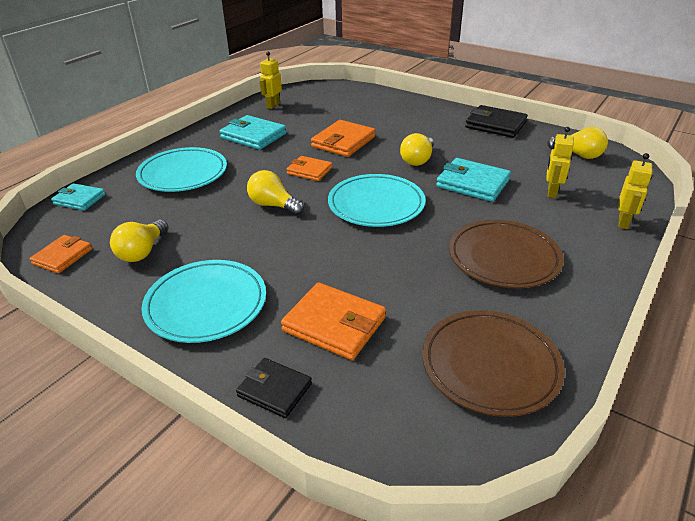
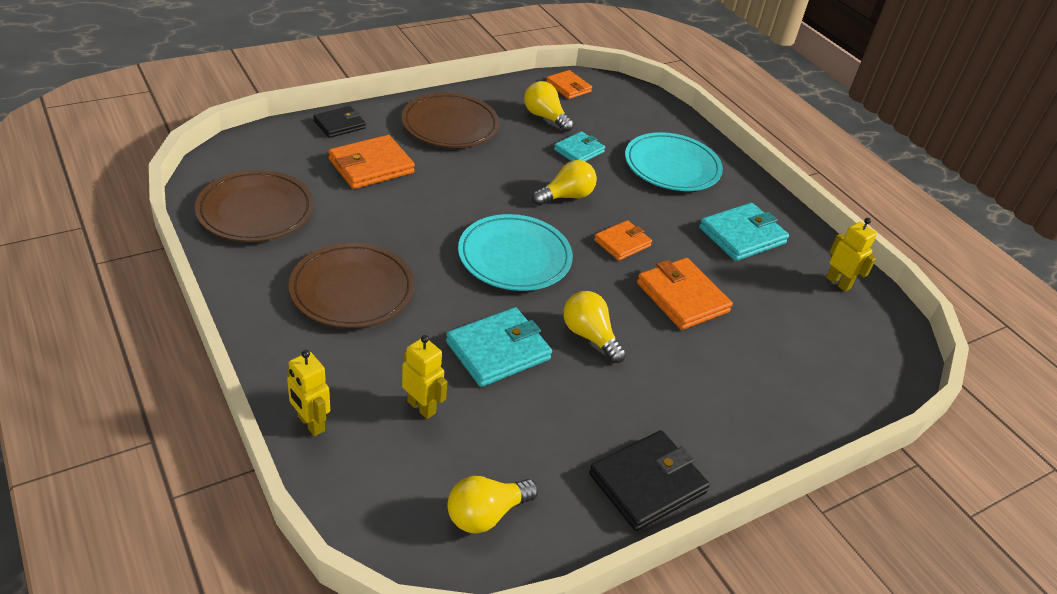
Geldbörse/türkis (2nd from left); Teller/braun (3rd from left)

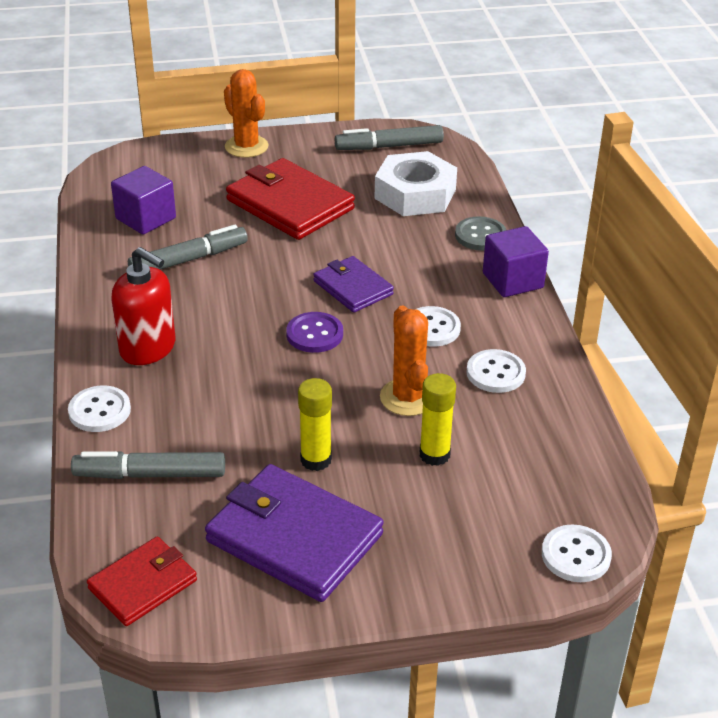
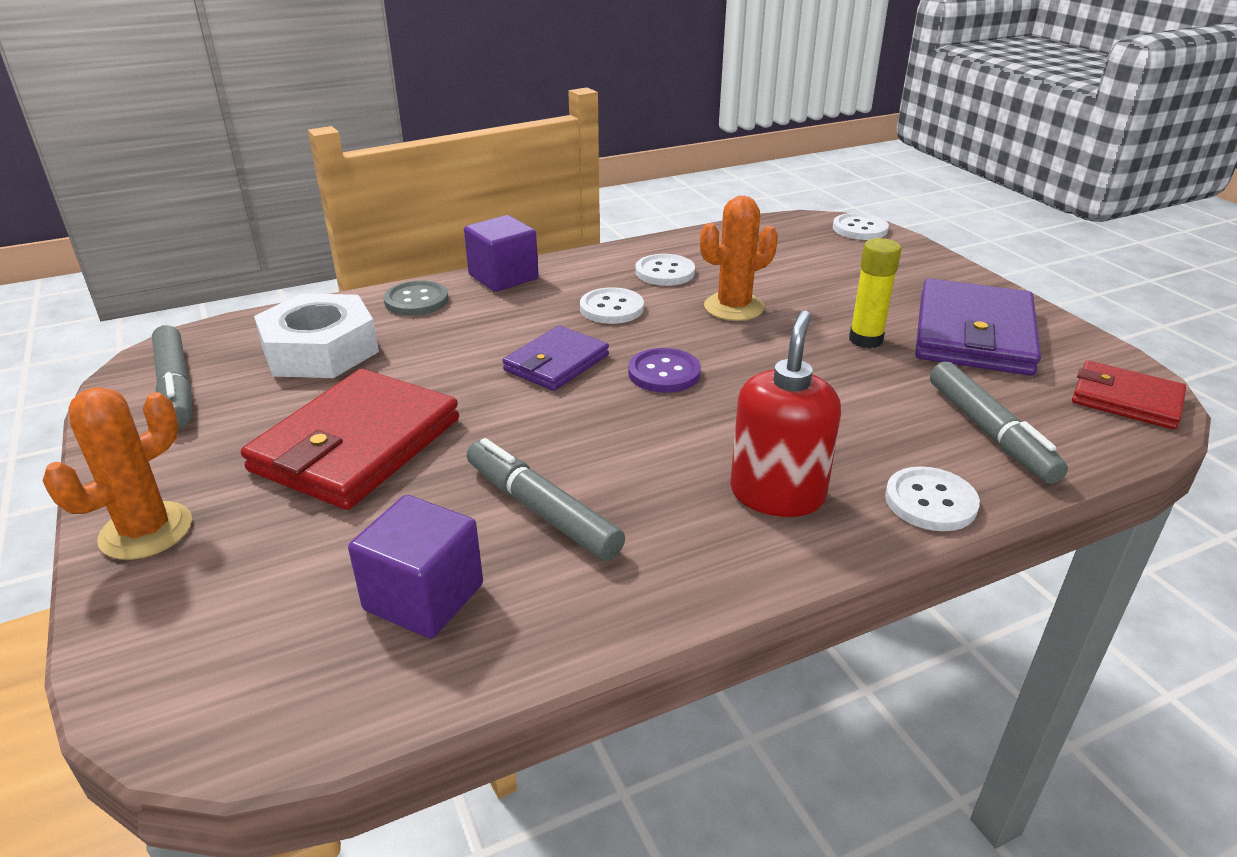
Klebestift/gelb (2nd from left in the first image)

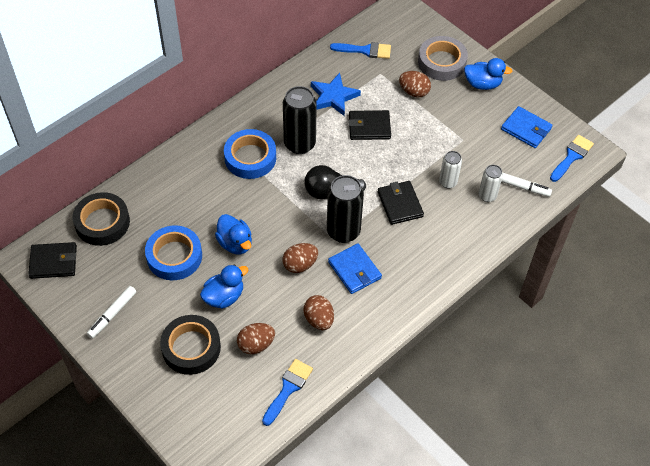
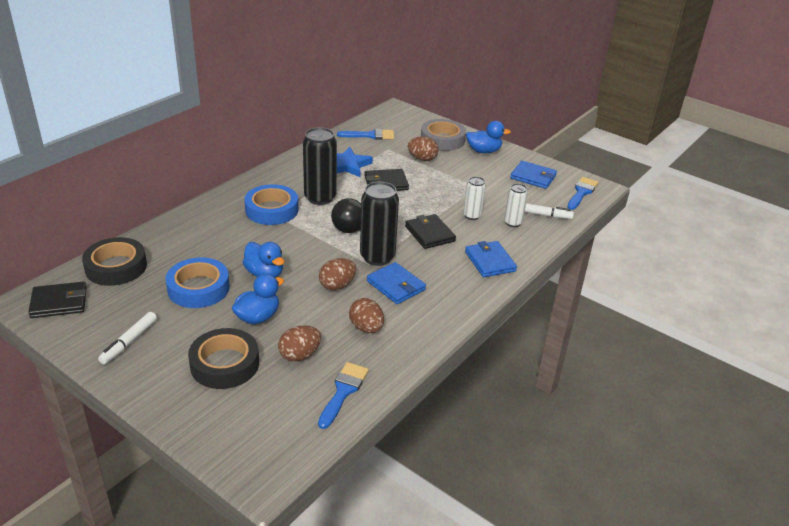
Geldbörse/blau (2nd from left)

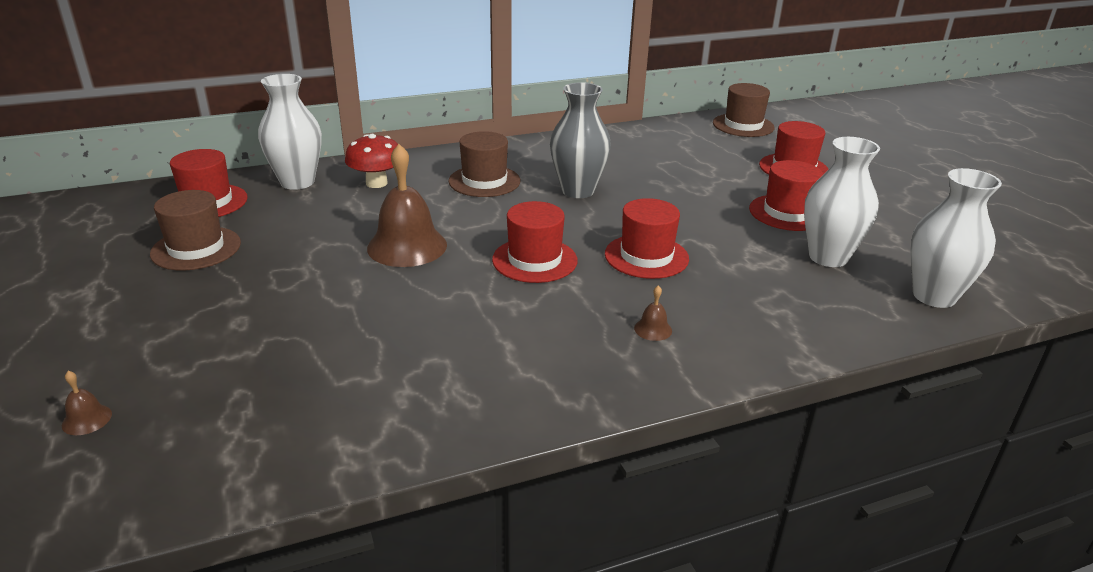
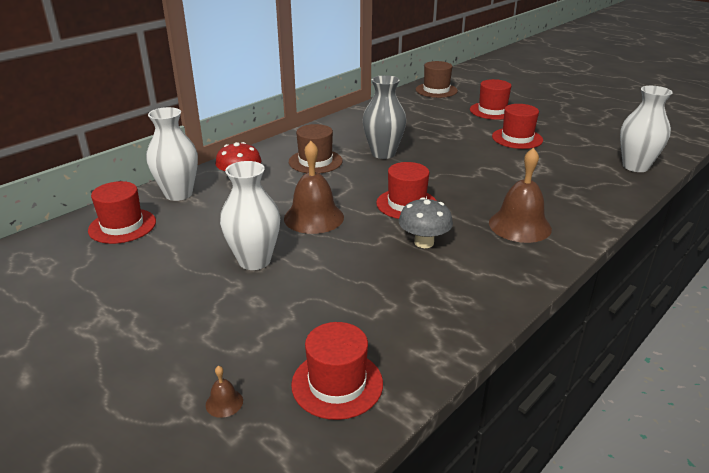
Hut/braun (1st from left in the first image); Hut/rot (2nd from left); Glocke/braun (3rd from left); Vase/weiß (2nd from left); Pilz/grau

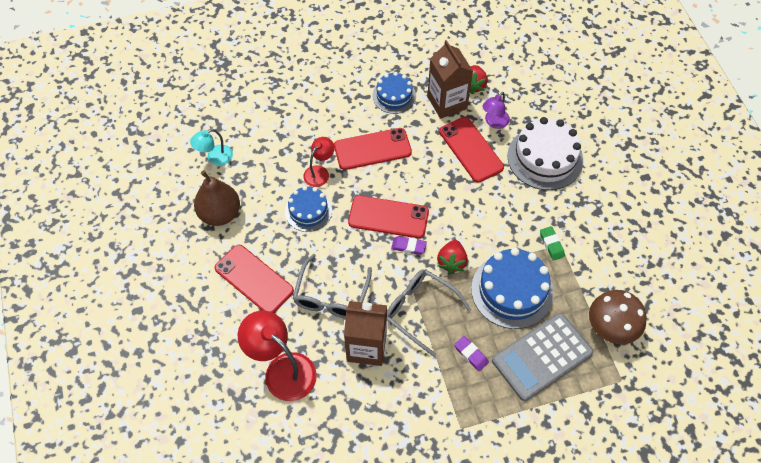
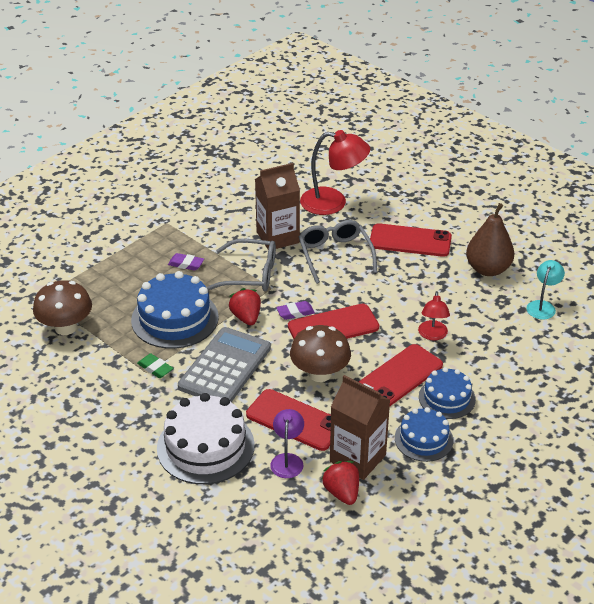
Kuchen/blau (3rd from left); Taschenrechner/grau; Pilz/braun (2nd from left)

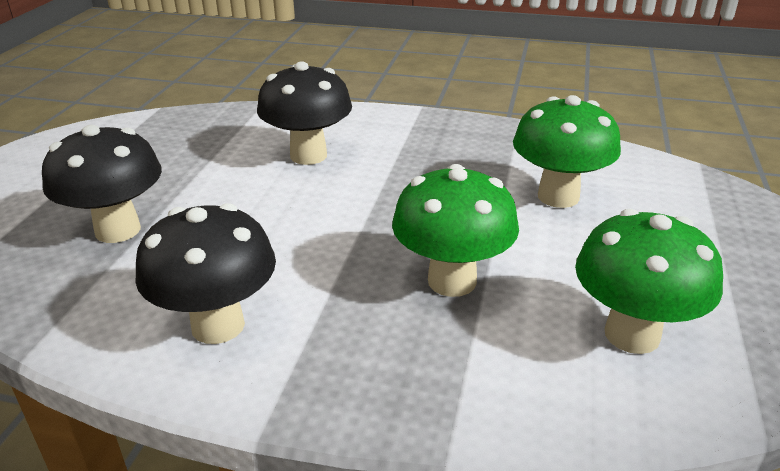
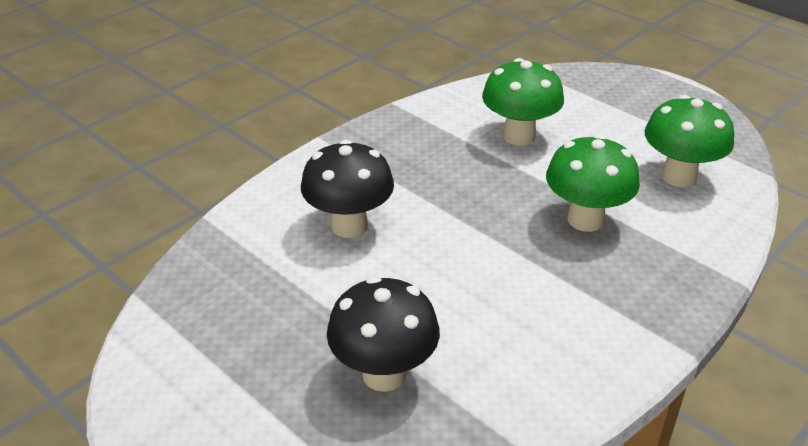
Pilz/schwarz (2nd from left in the first image)

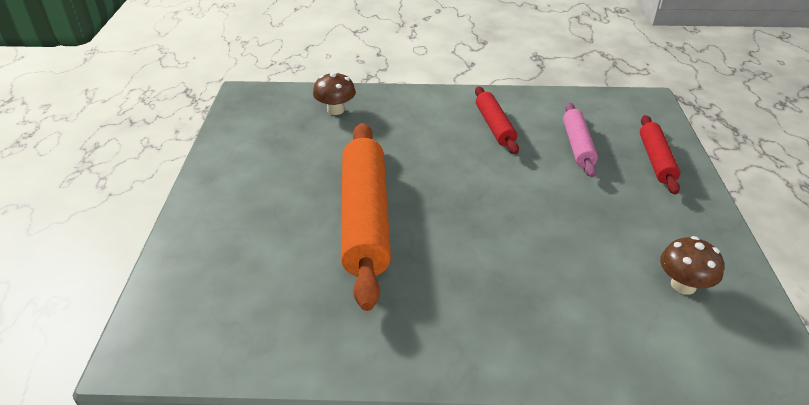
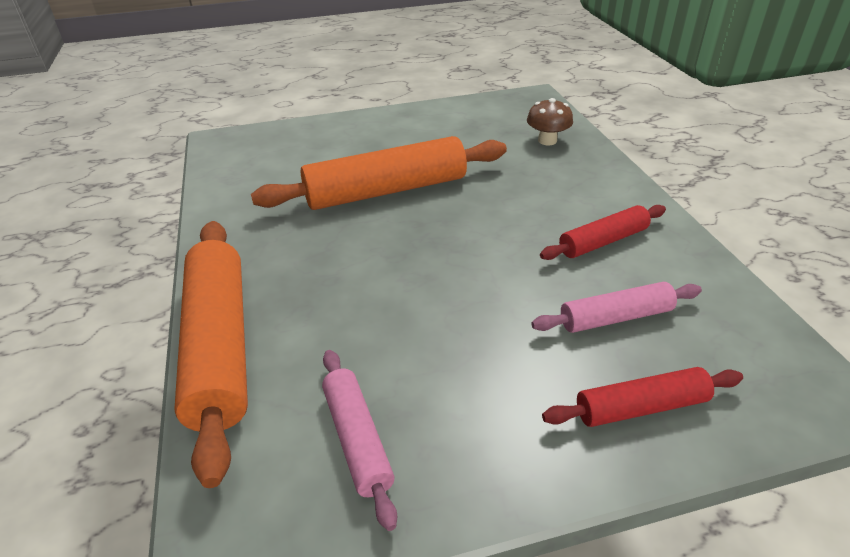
Nudelholz/rosa (1st from left); Nudelholz/orange (1st from left)

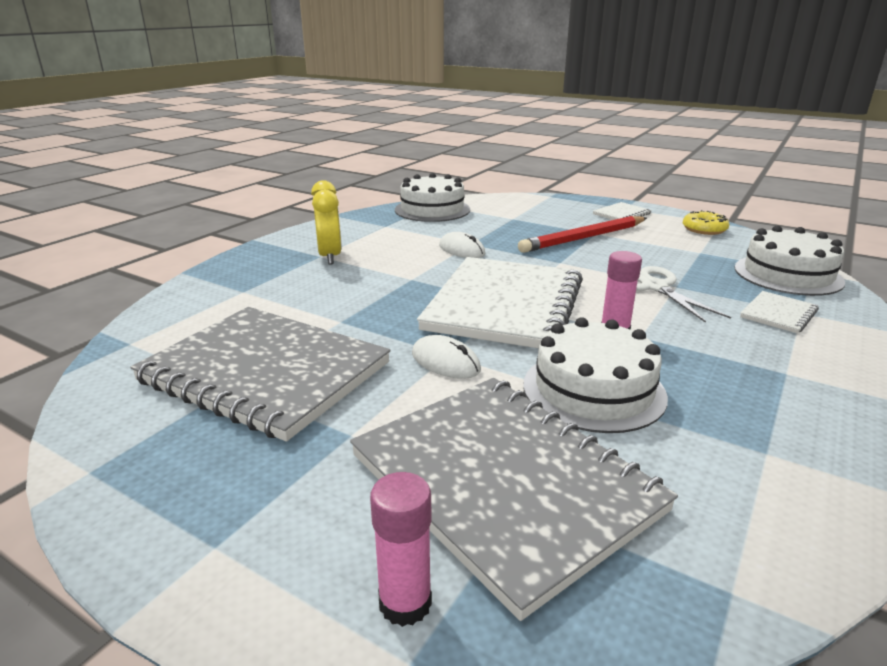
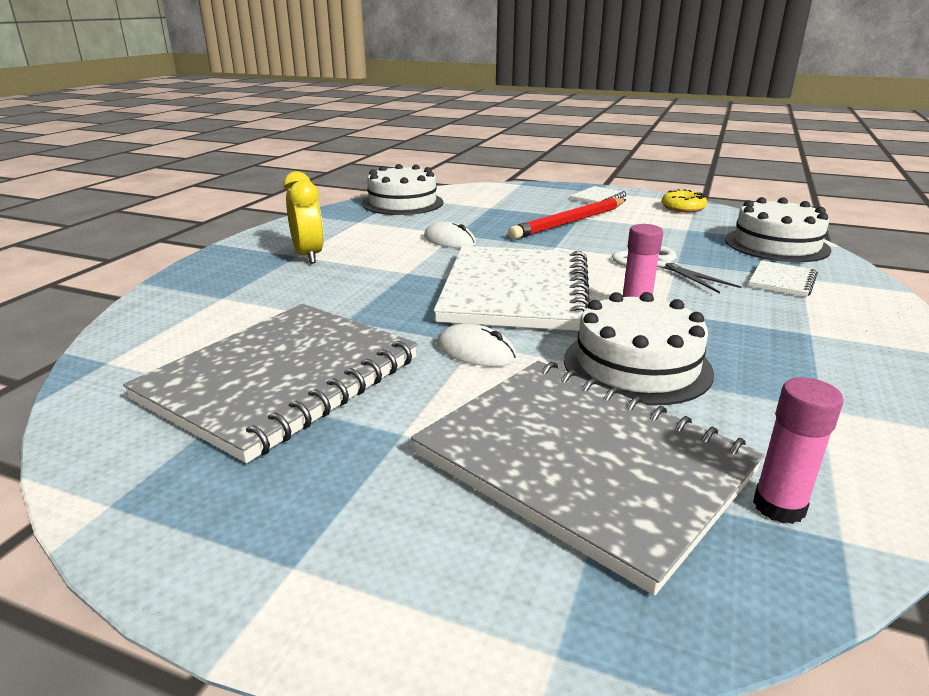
Notizbuch/grau (1st from left); Klebestift/rosa (2nd from left)

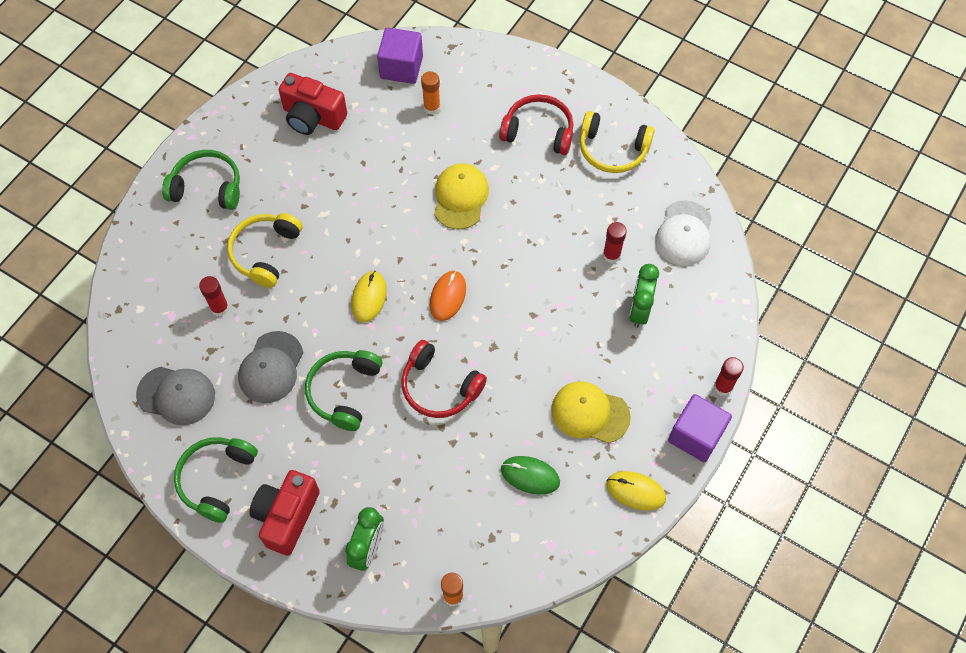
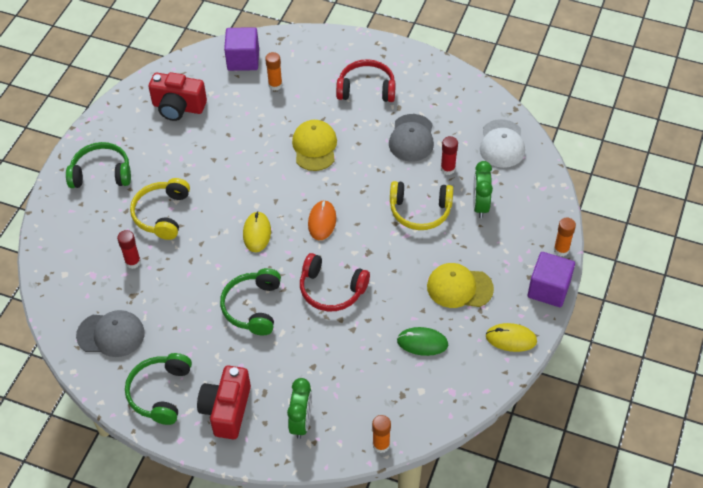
Kappe/grau (2nd from left); Kopfhörer/gelb (2nd from left); Klebestift/orange (3rd from left)

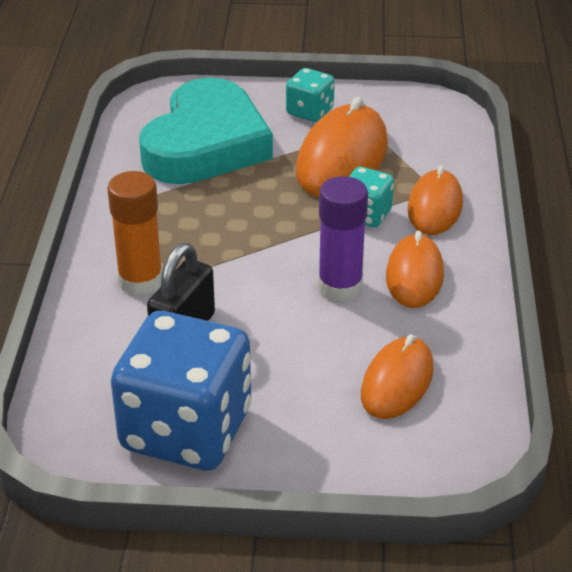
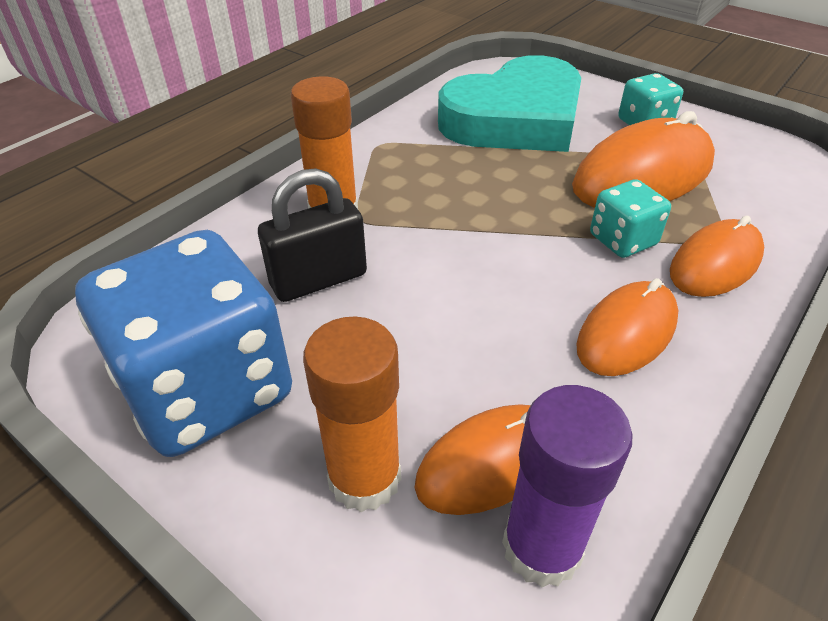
Klebestift/lila; Klebestift/orange (2nd from left)

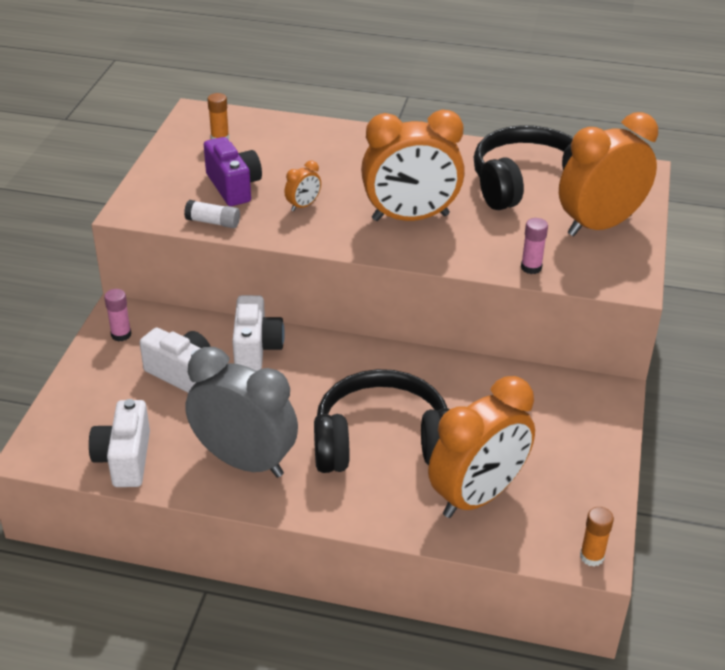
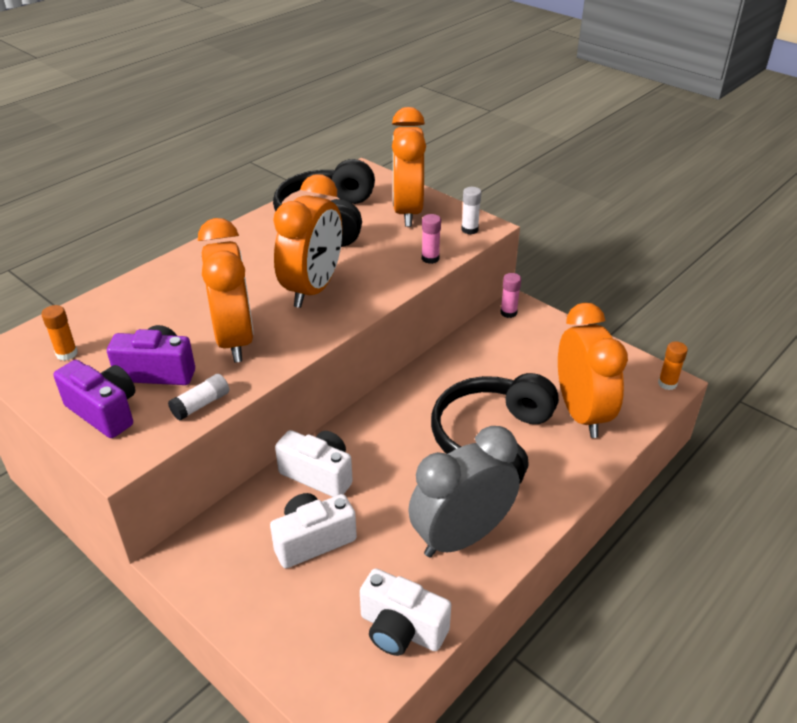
Klebestift/rosa (2nd from left); Wecker/orange (1st from left); Kamera/lila (1st from left); Klebestift/weiß (2nd from left)

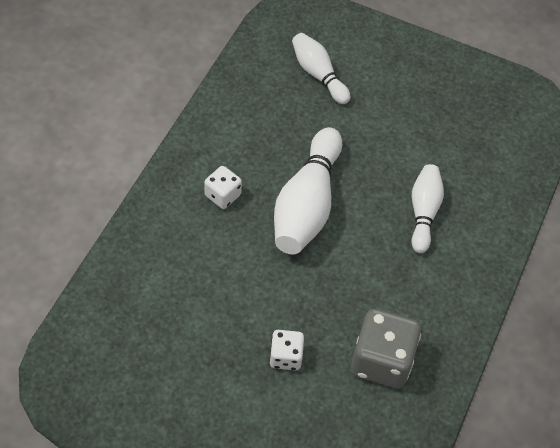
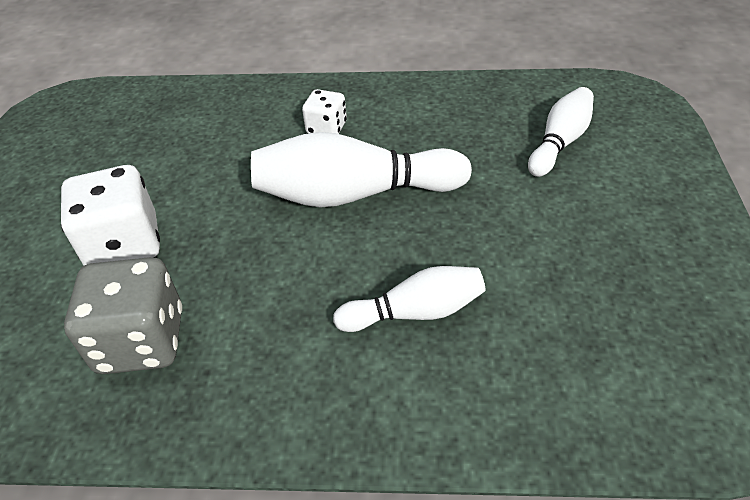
Spielwürfel/weiß (1st from left)

